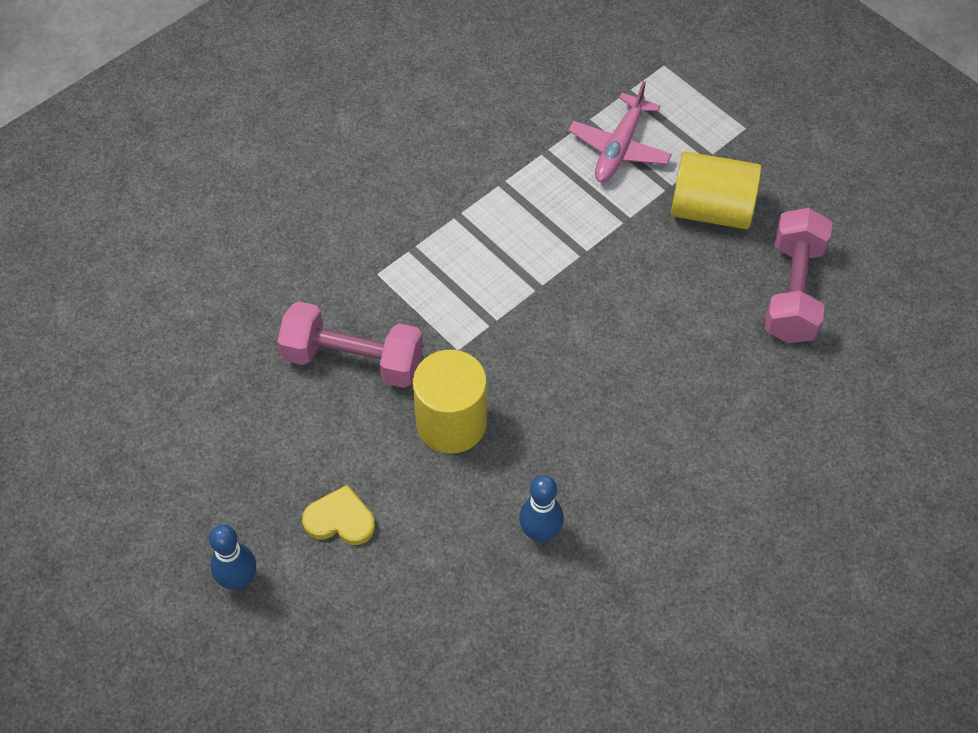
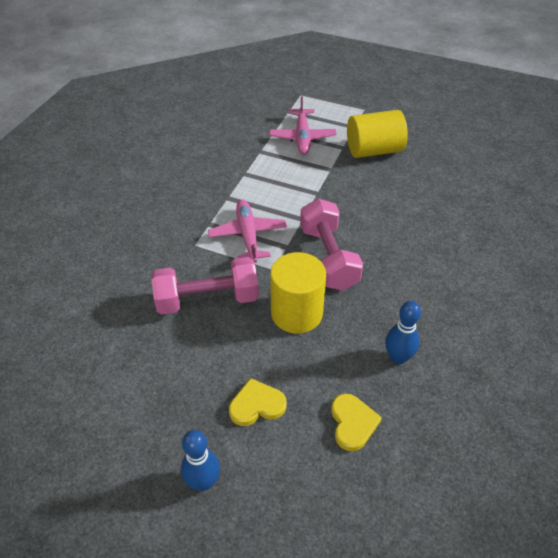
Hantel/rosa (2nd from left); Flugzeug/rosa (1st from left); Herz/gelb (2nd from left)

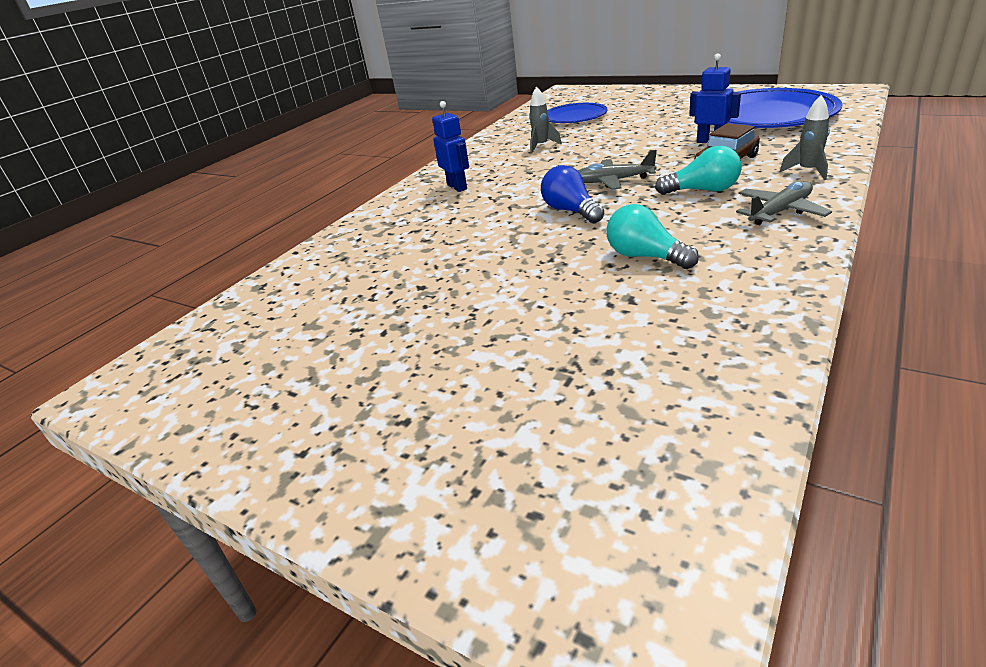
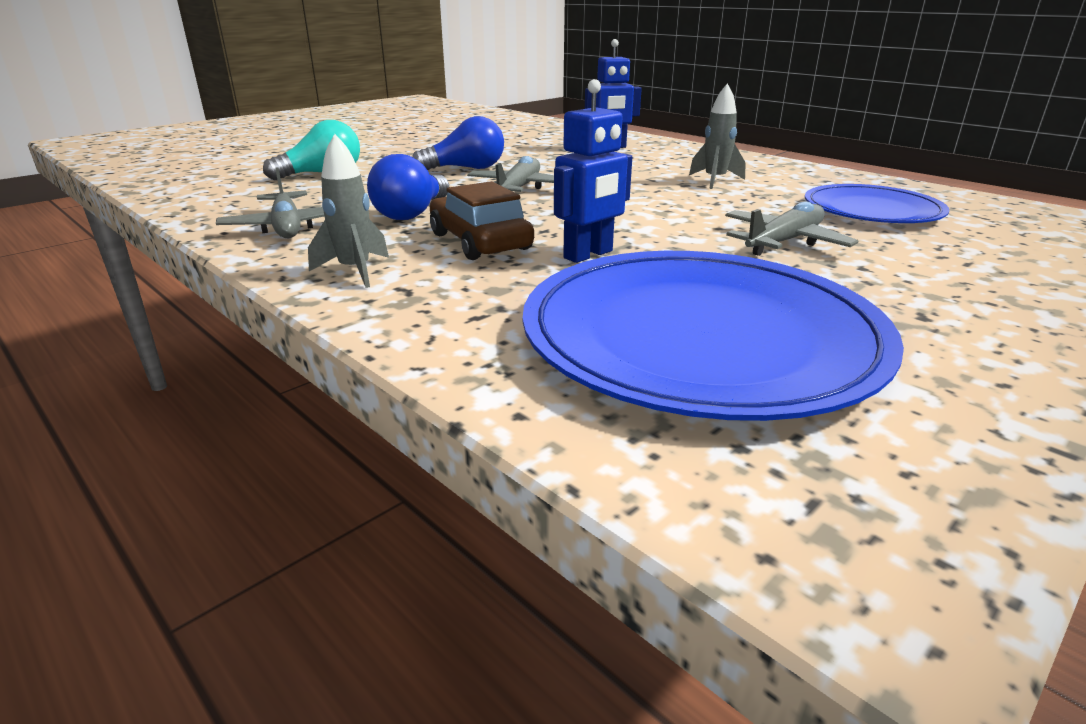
Glühbirne/blau (1st from left); Flugzeug/grau (3rd from left)

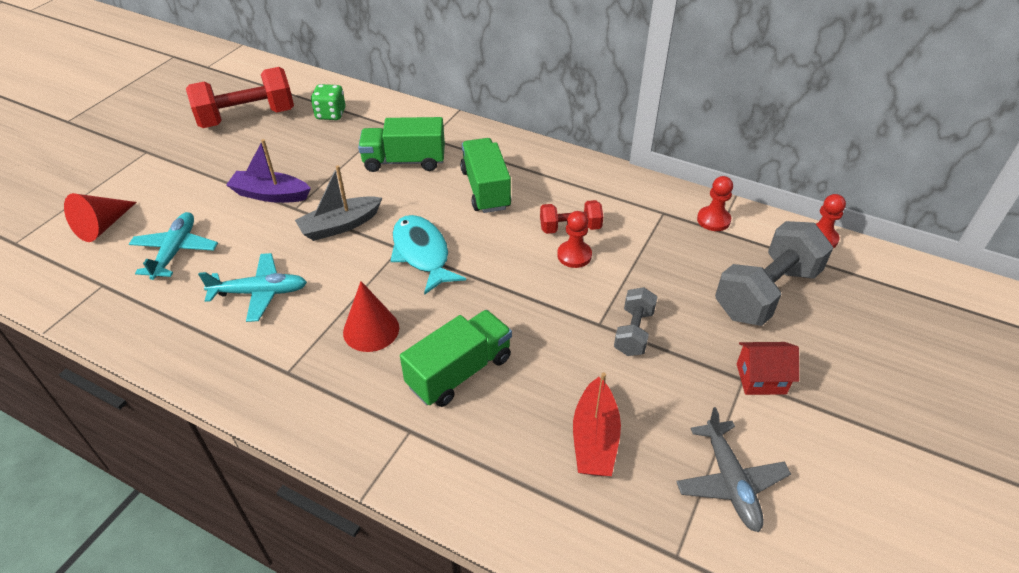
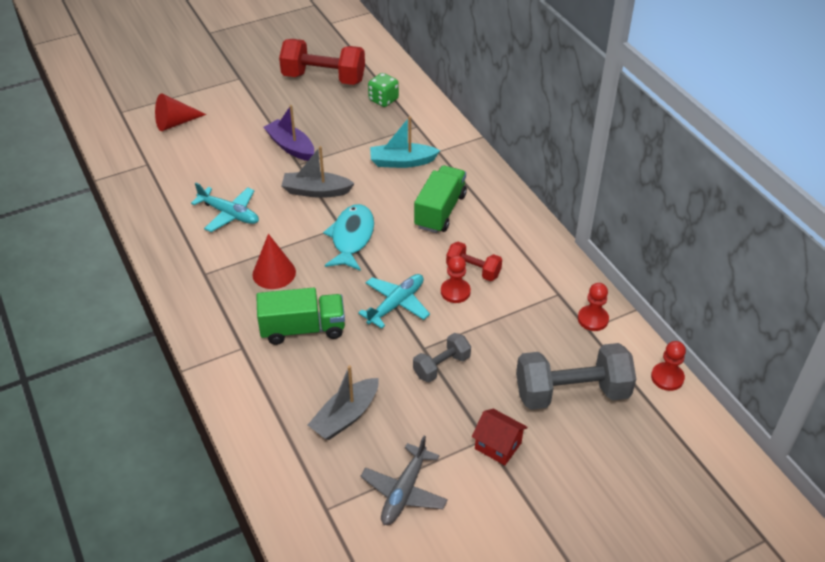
Flugzeug/türkis (2nd from left); Boot/türkis; Boot/grau (2nd from left)

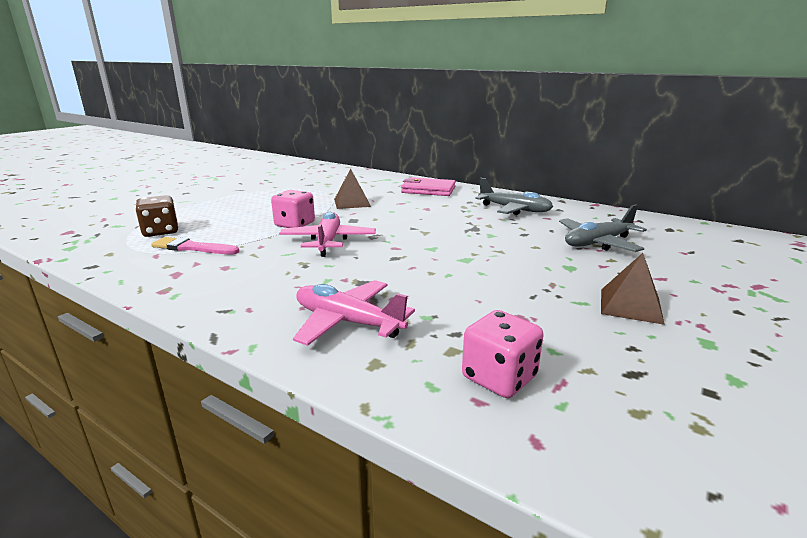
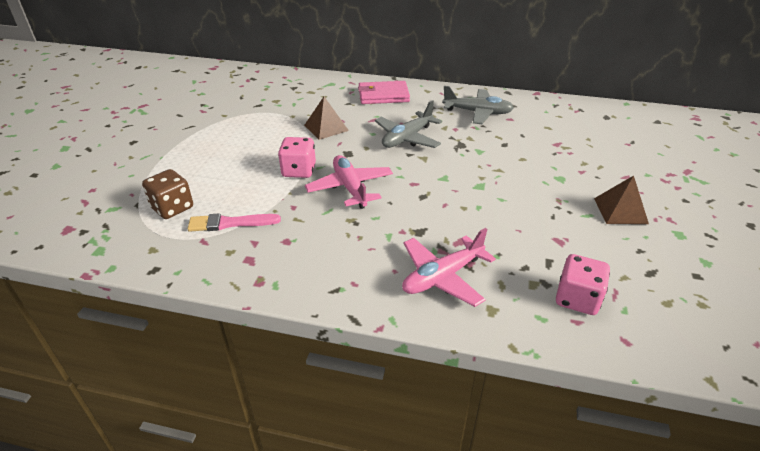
Flugzeug/rosa (2nd from left); Flugzeug/grau (1st from left)

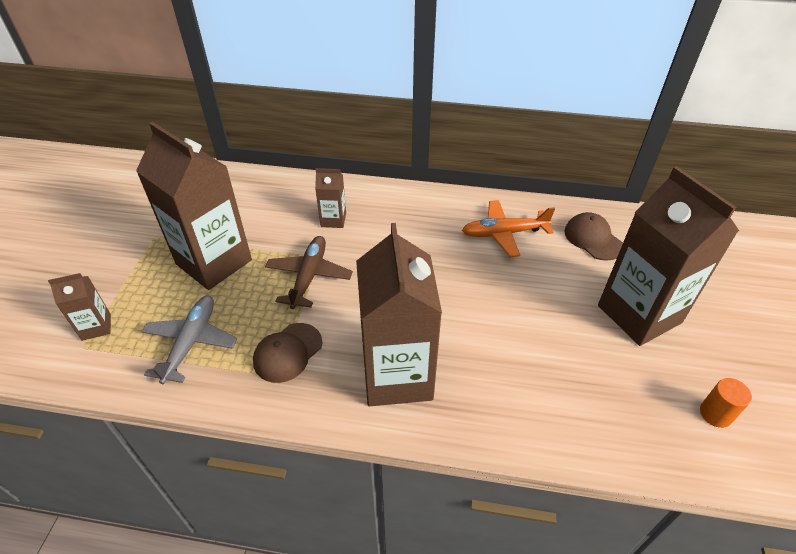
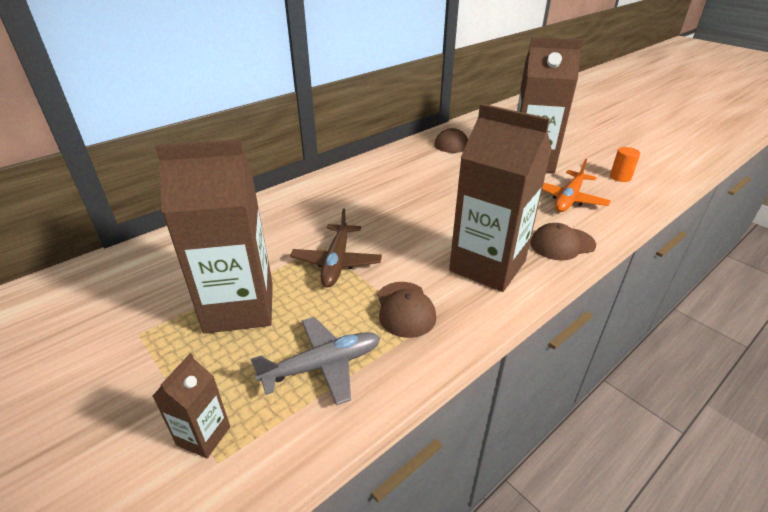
Flugzeug/grau; Flugzeug/braun; Getränkekarton/braun (3rd from left in the first image); Flugzeug/orange; Kappe/braun (3rd from left)

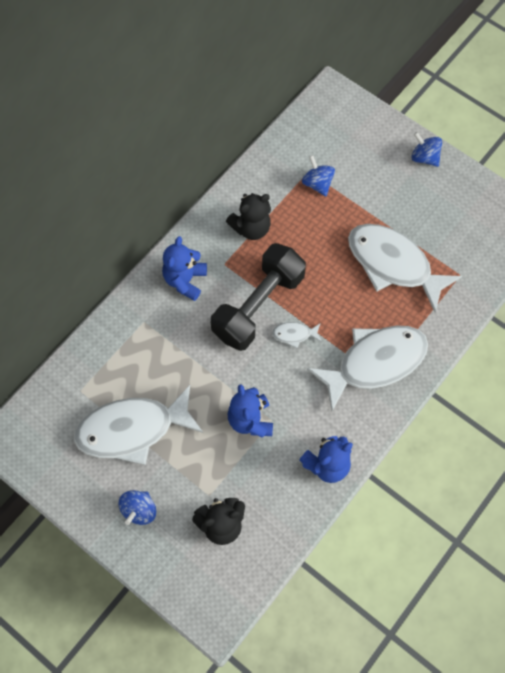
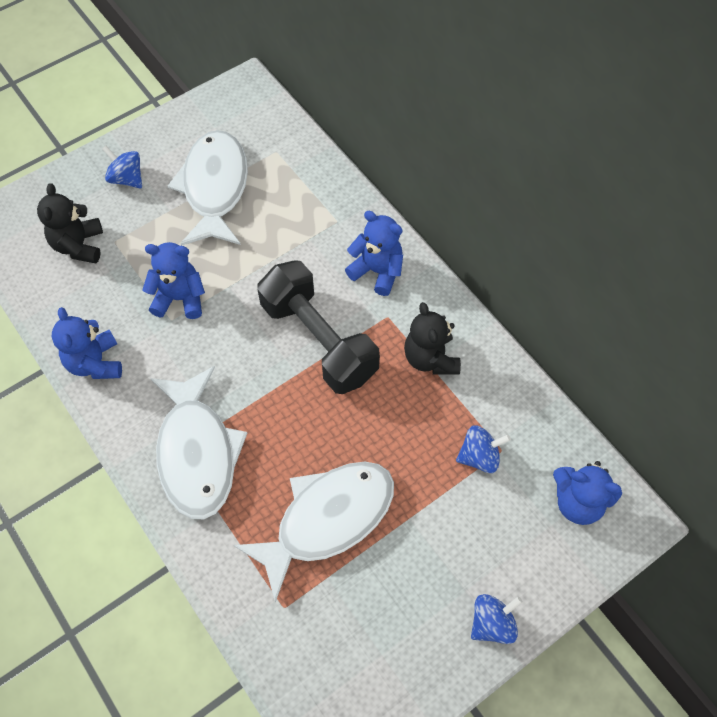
Fisch/weiß (2nd from left in the first image); Teddybär/blau (4th from left)

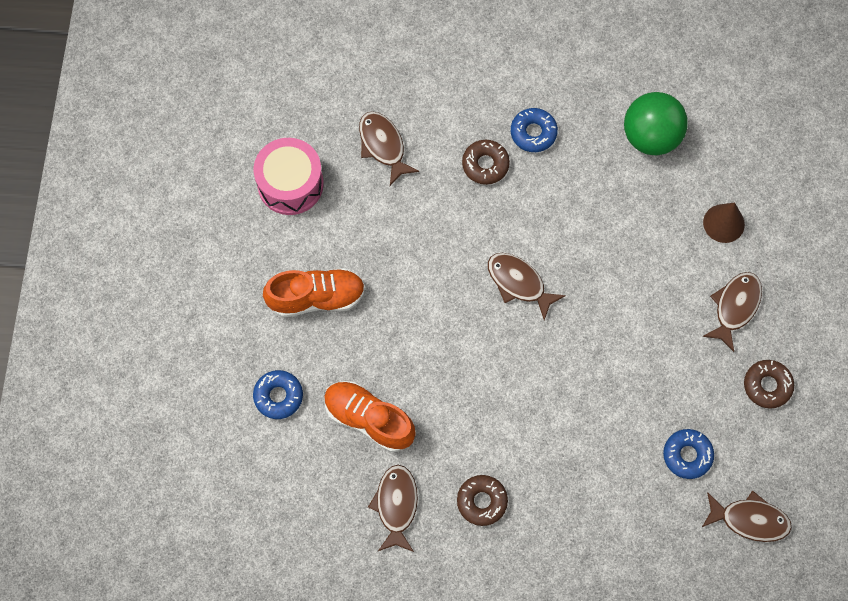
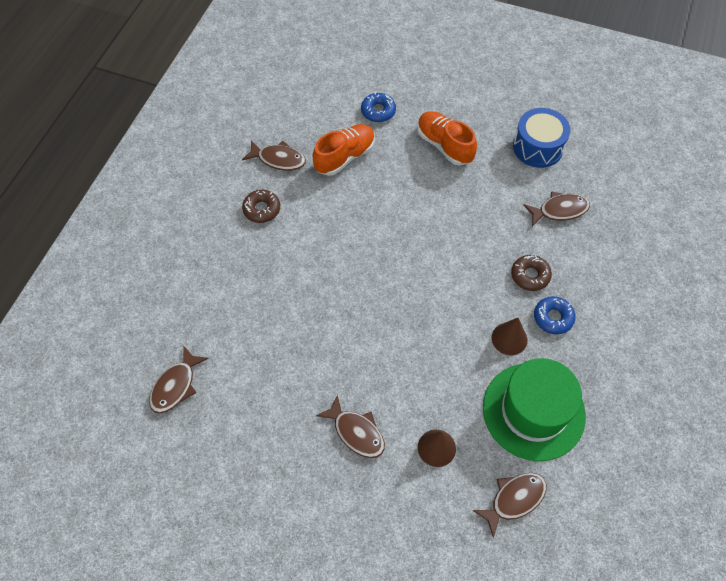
Trommel/blau; Schuh/orange (2nd from left); Fisch/braun (4th from left); Hut/grün; Donut/blau (3rd from left in the first image); Donut/braun (3rd from left in the first image); Kegel/braun (2nd from left)

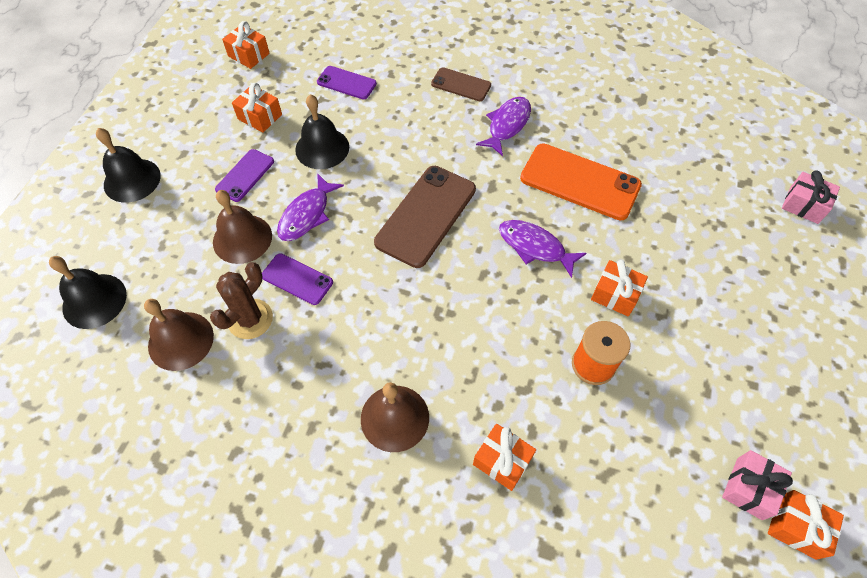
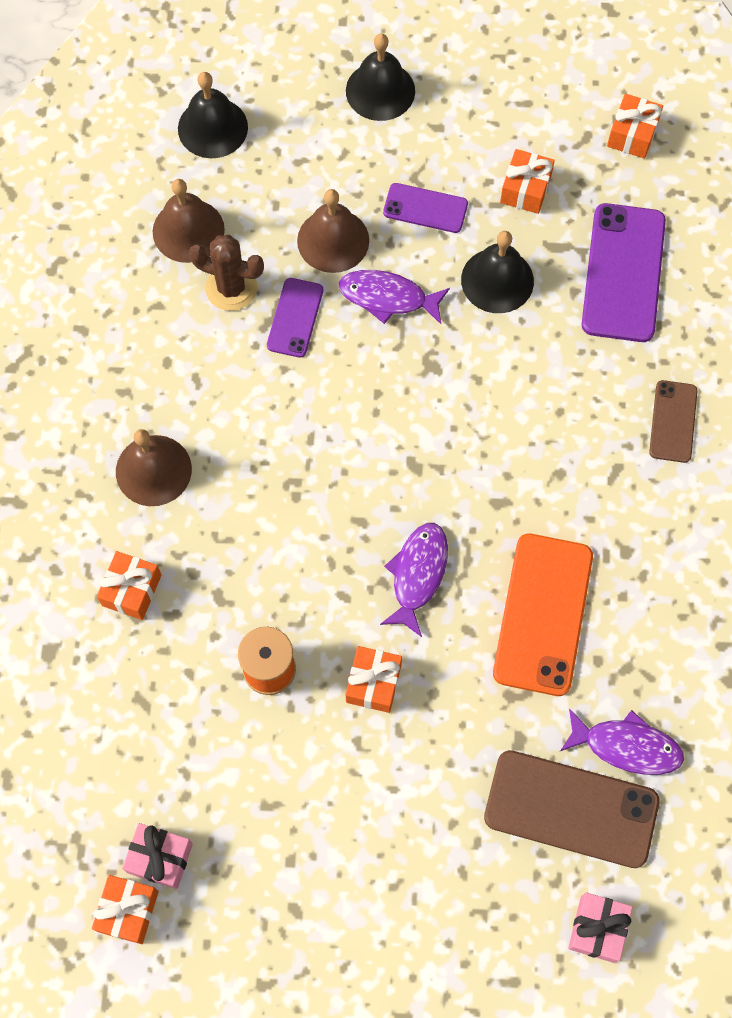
Handy/lila (3rd from left); Handy/braun (1st from left); Fisch/lila (3rd from left)

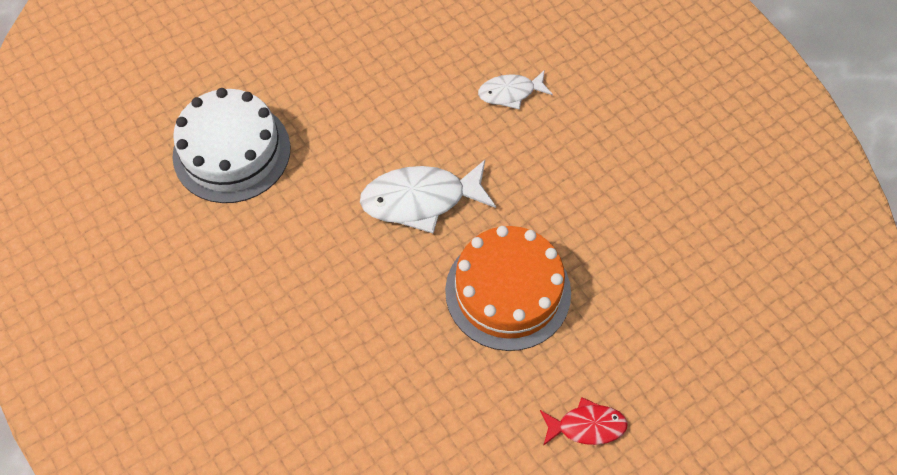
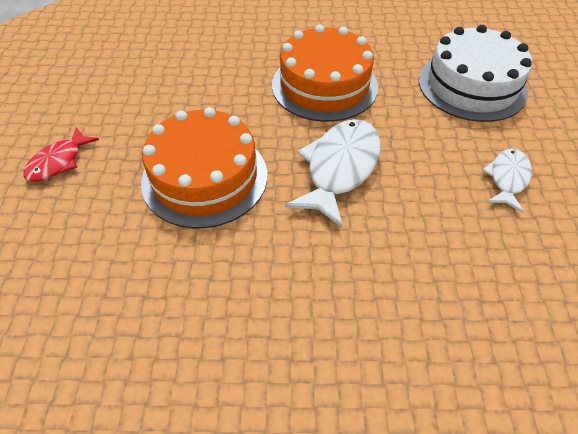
Fisch/weiß (2nd from left); Kuchen/orange (2nd from left)

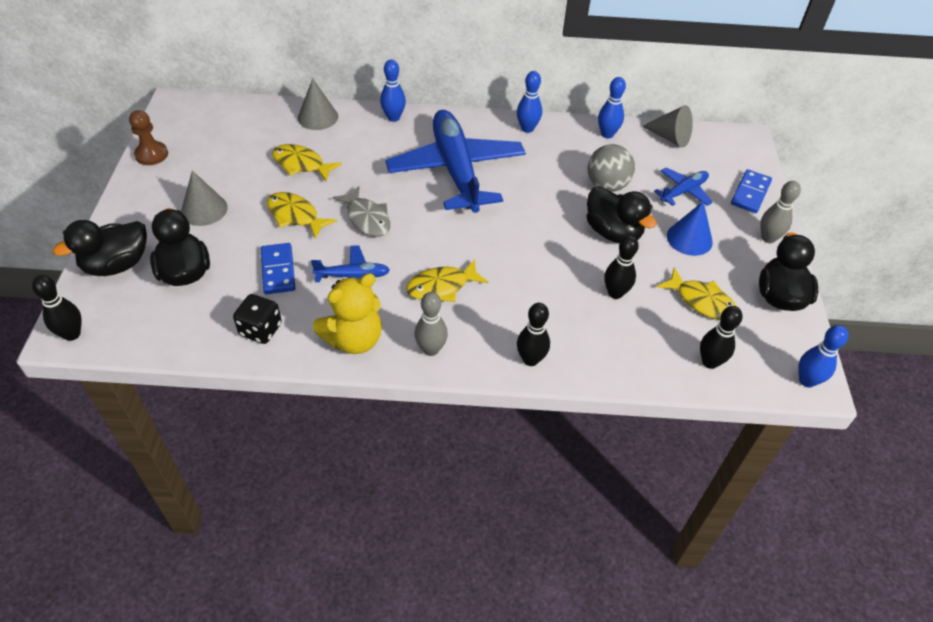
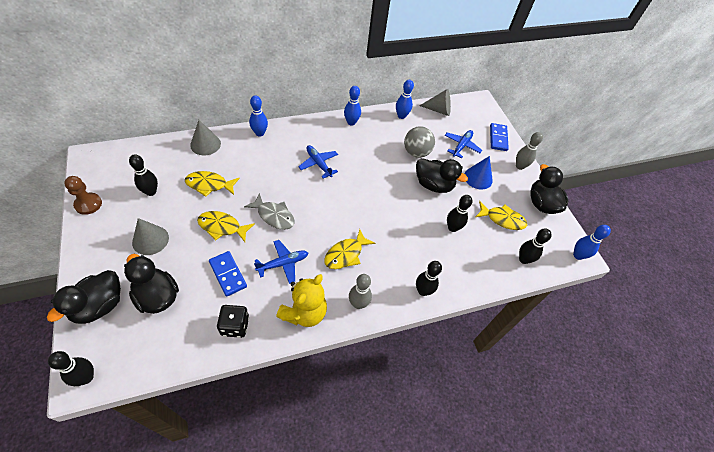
Flugzeug/blau (2nd from left); Bowlingkegel/schwarz (2nd from left)

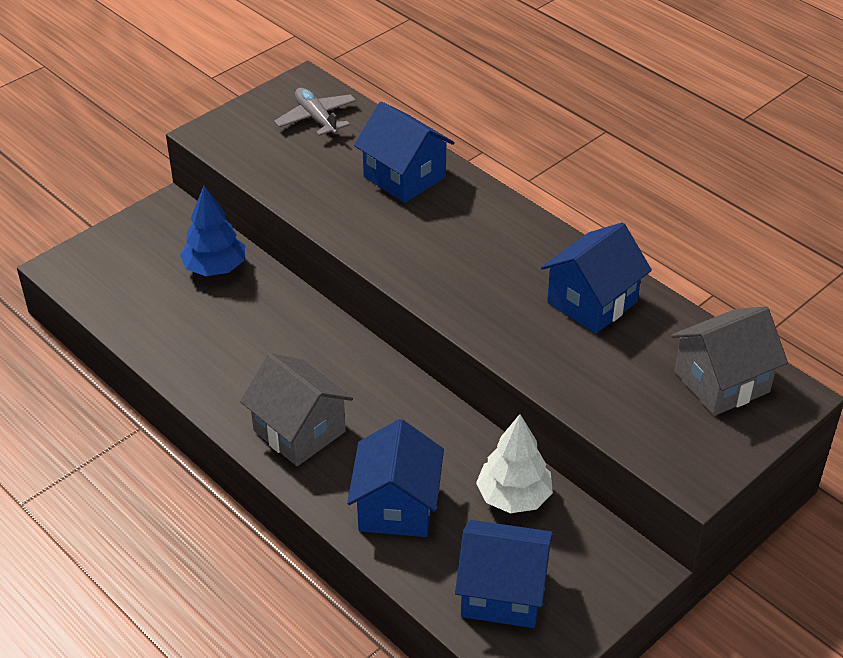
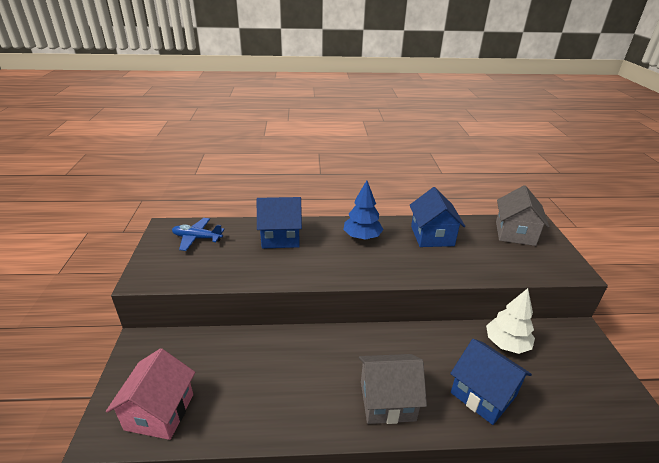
Baum/blau; Flugzeug/blau; Haus/blau (3rd from left in the first image); Haus/rosa

